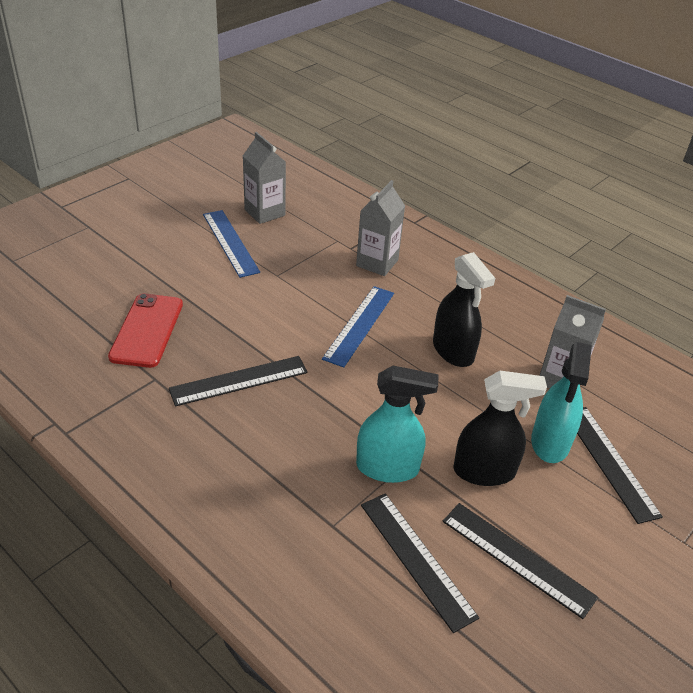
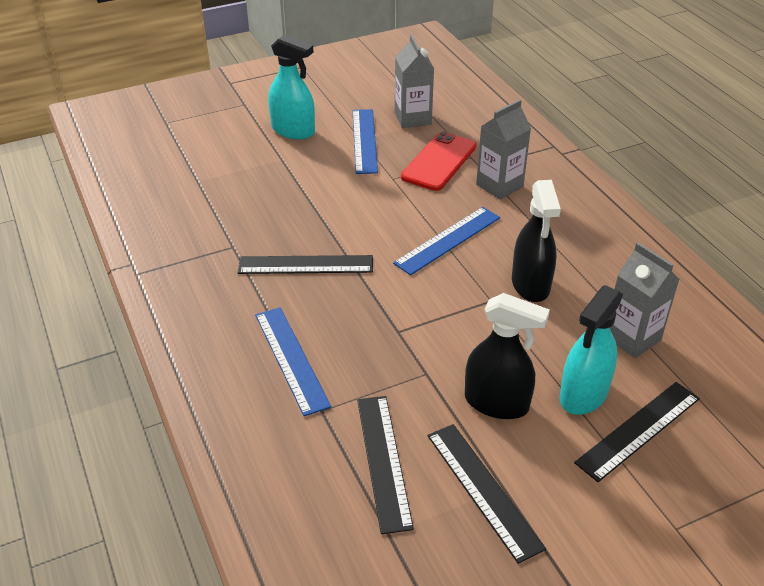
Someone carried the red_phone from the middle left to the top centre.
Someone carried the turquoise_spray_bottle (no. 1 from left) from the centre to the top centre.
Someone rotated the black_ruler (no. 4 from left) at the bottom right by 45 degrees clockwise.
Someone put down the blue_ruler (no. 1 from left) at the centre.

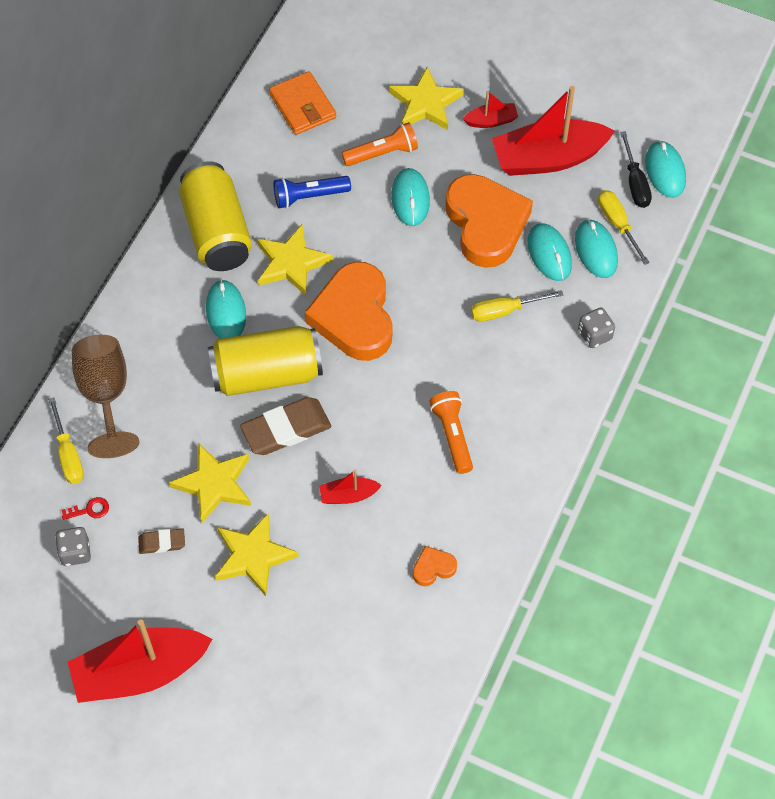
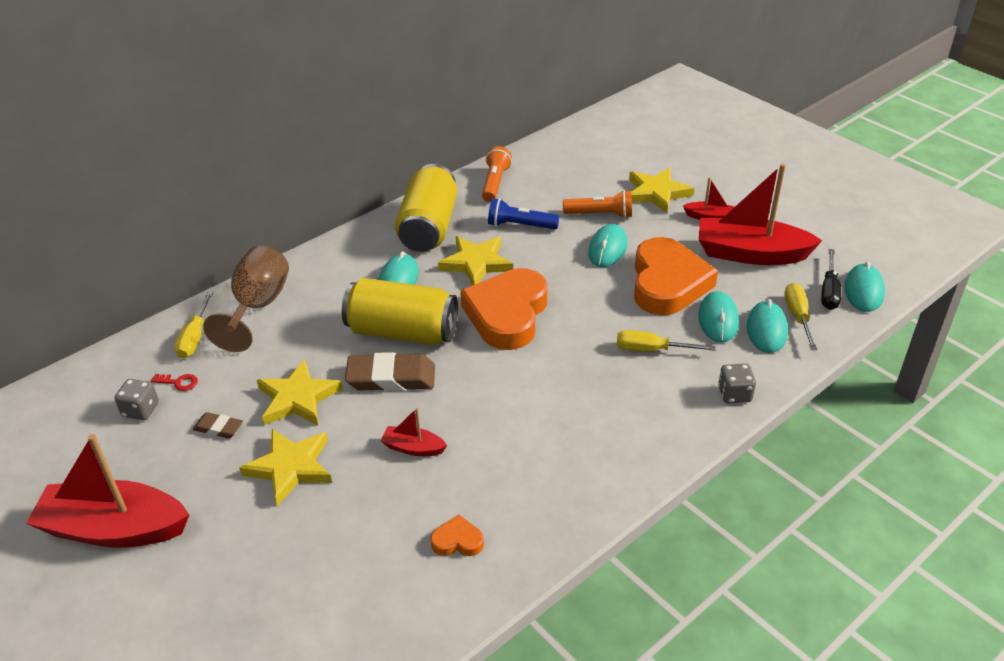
Someone took away the orange_wallet at the top centre.
Someone carried the orange_flashlight (no. 2 from left in the first image) from the centre to the top centre.

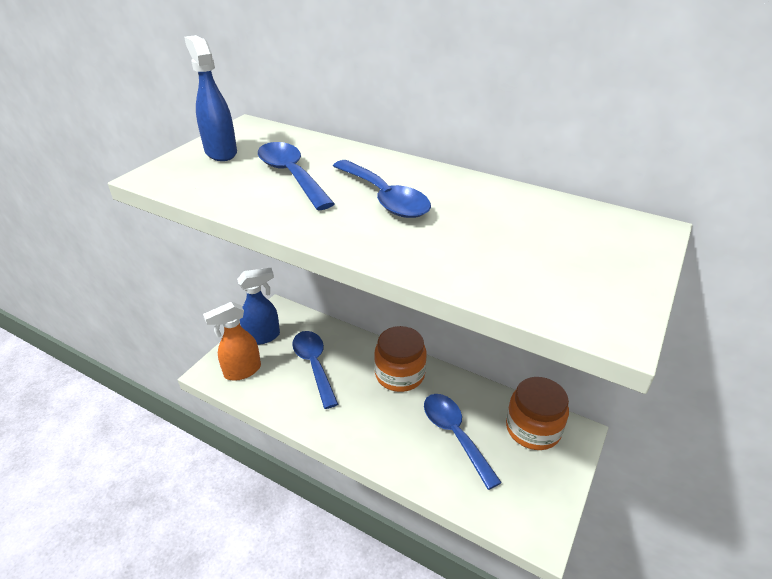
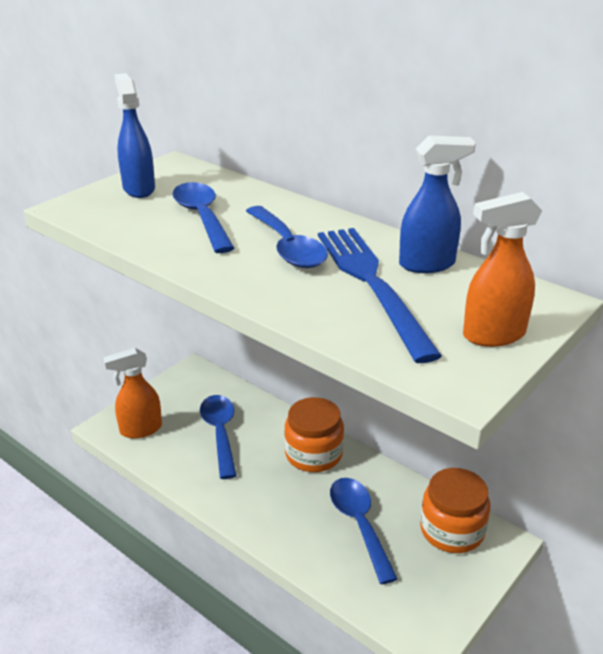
Someone carried the blue_spray_bottle (no. 2 from left) from the centre to the top right.
Someone put down the blue_fork at the centre.
Someone put down the orange_spray_bottle (no. 2 from left) at the middle right.

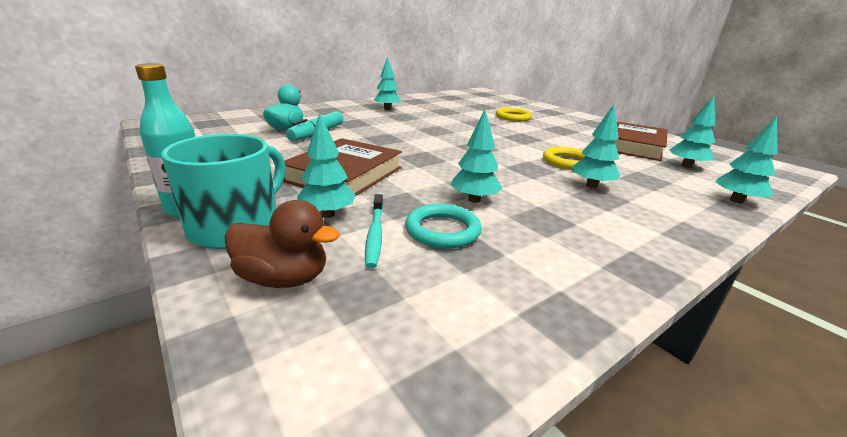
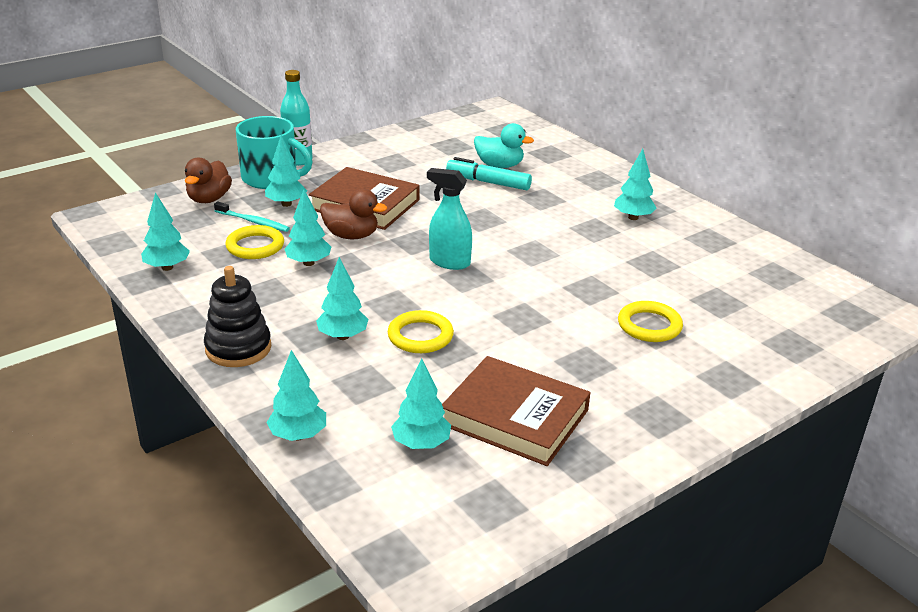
Someone rotated the turquoise_toothbrush at the centre by 150 degrees counterclockwise.
Someone repainted the turquoise_ring at the centre, which became the yellow_ring (no. 1 from left) at the middle left.
Someone put down the turquoise_tree (no. 1 from left) at the middle left.
Someone put down the black_stacking_toy at the middle left.
Someone put down the brown_duck (no. 2 from left) at the centre.
Someone put down the turquoise_spray_bottle at the centre.

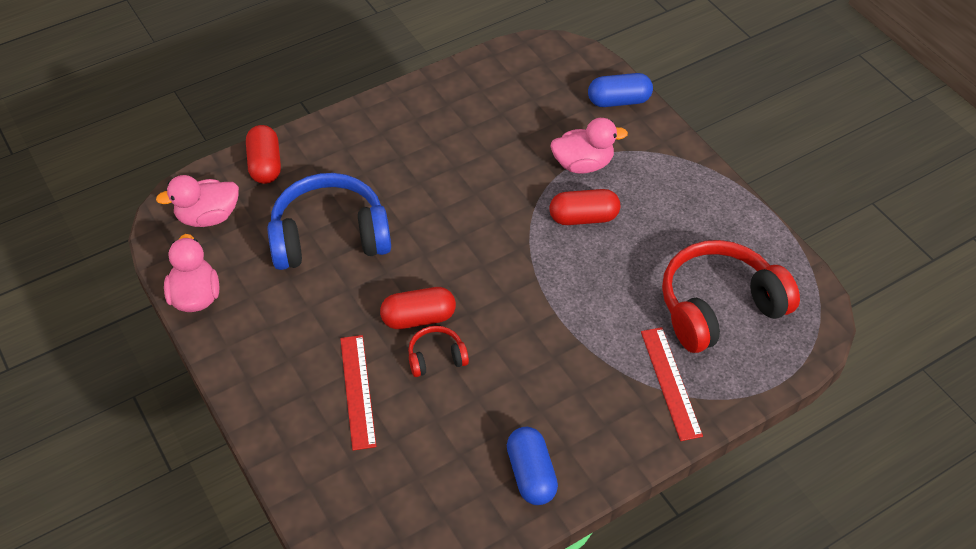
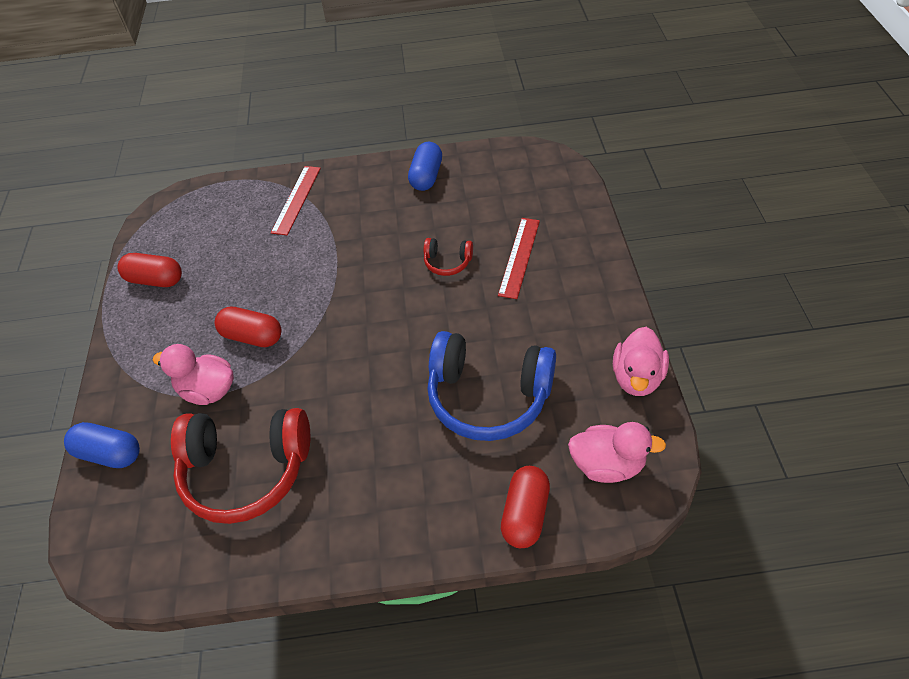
Someone carried the red_capsule (no. 2 from left in the first image) from the centre to the middle left.
Someone carried the red_headphones (no. 2 from left in the first image) from the middle right to the bottom left.

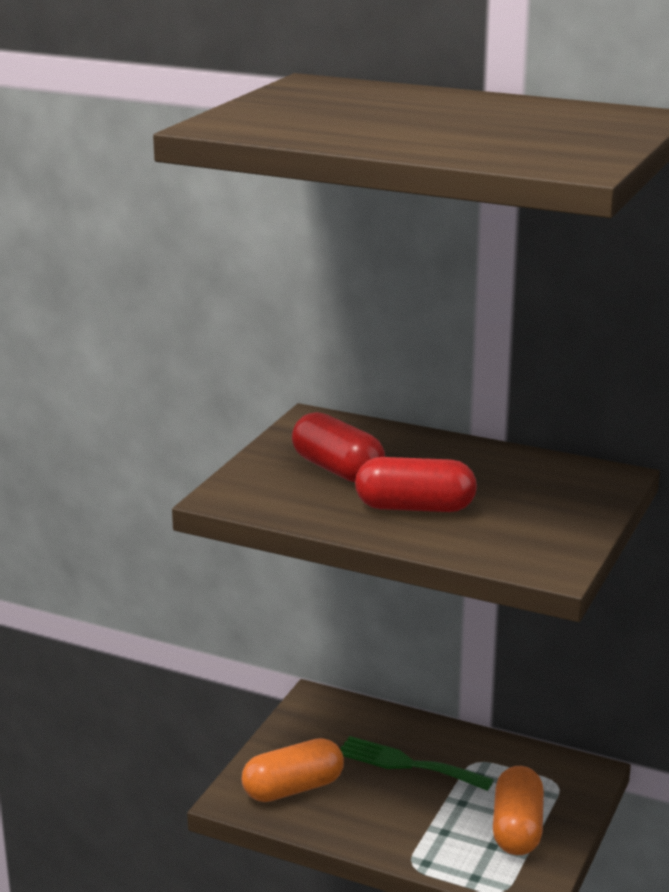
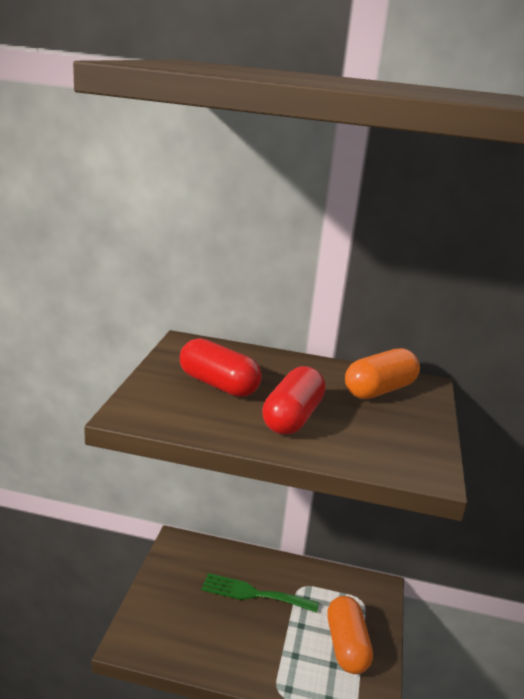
Someone carried the orange_capsule (no. 1 from left in the first image) from the bottom centre to the middle right.
Someone rotated the red_capsule (no. 2 from left) at the centre by 60 degrees counterclockwise.

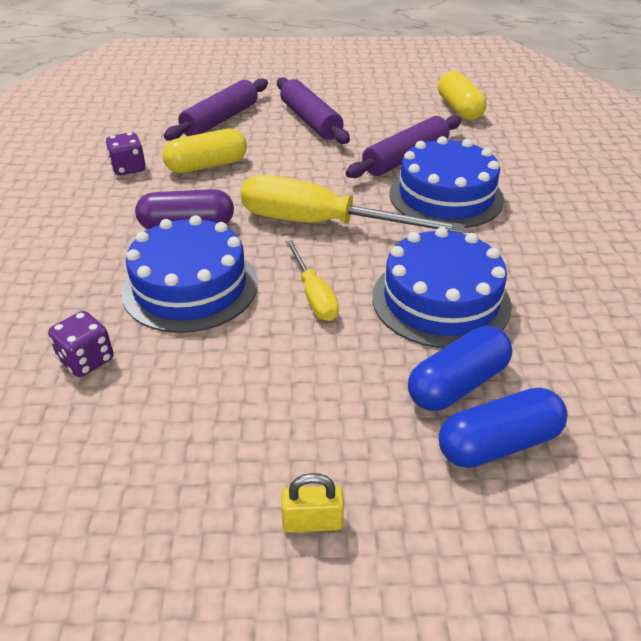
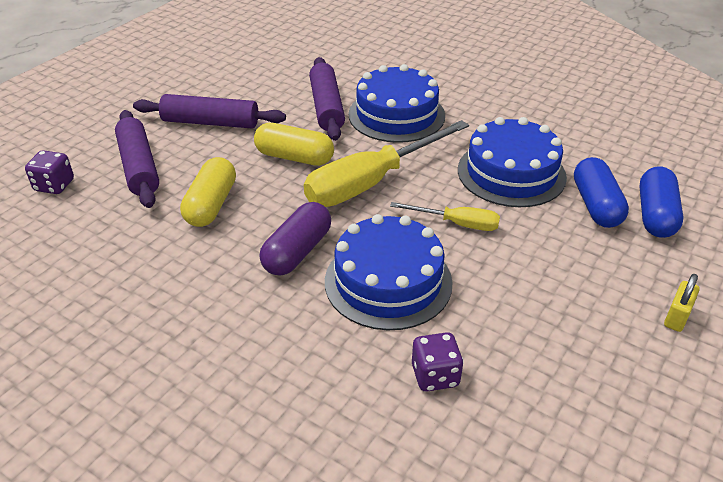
Someone carried the purple_dice (no. 2 from left in the first image) from the top left to the middle left.
Someone carried the yellow_capsule (no. 2 from left) from the top right to the top centre.

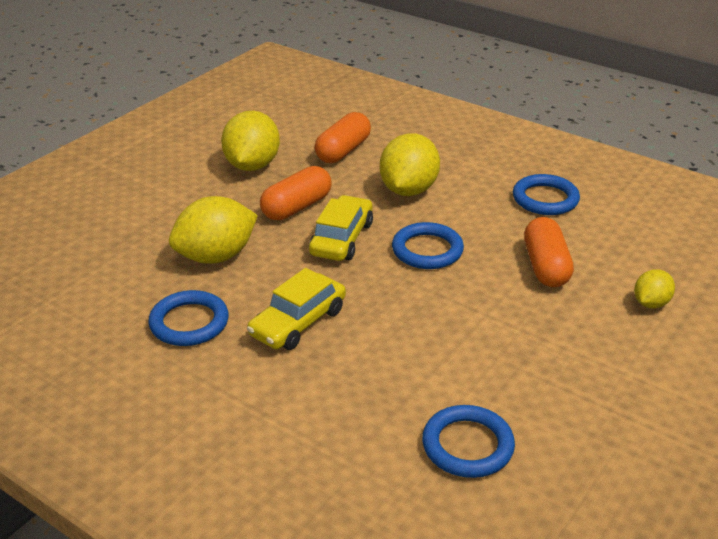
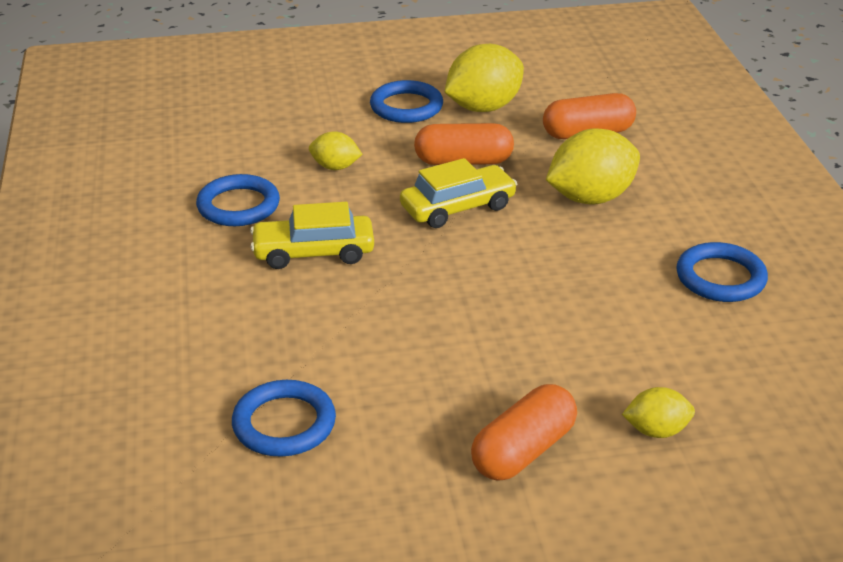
Someone scaled the yellow_lemon (no. 1 from left) at the middle left by 0.54.
Someone carried the blue_ring (no. 2 from left in the first image) from the centre to the top centre.
Someone carried the orange_capsule (no. 3 from left in the first image) from the middle right to the bottom centre.

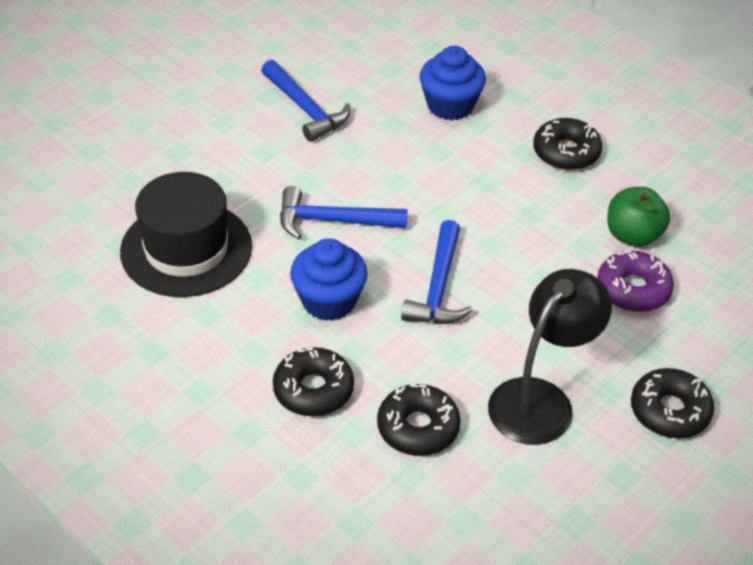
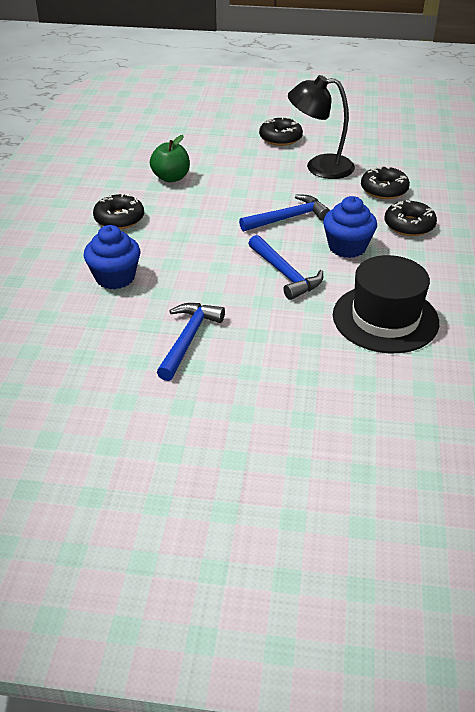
Someone took away the purple_donut at the middle right.

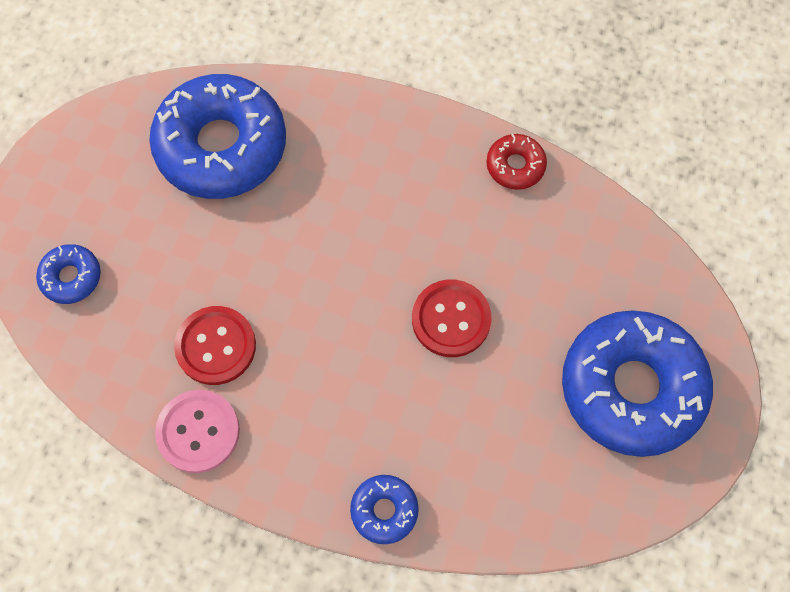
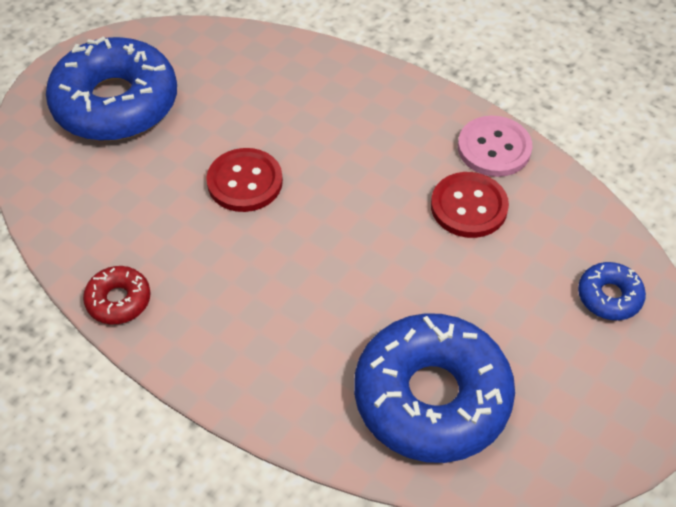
Someone took away the blue_donut (no. 3 from left) at the bottom centre.

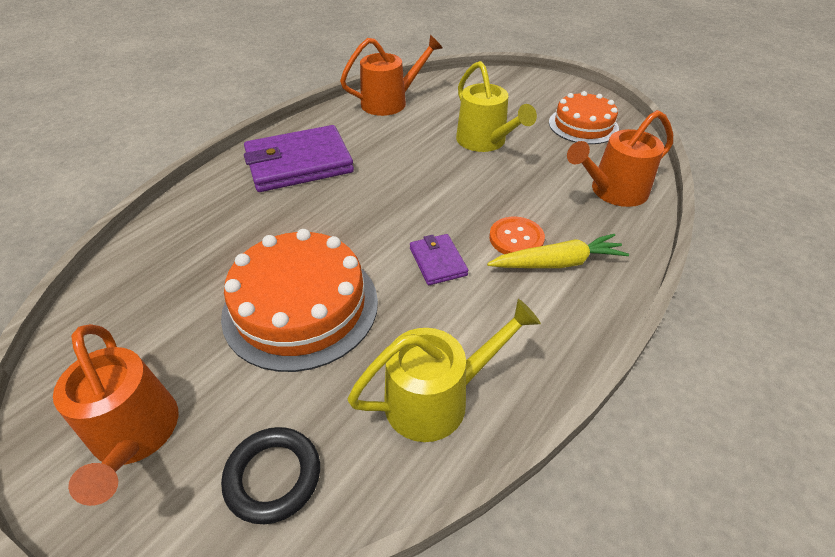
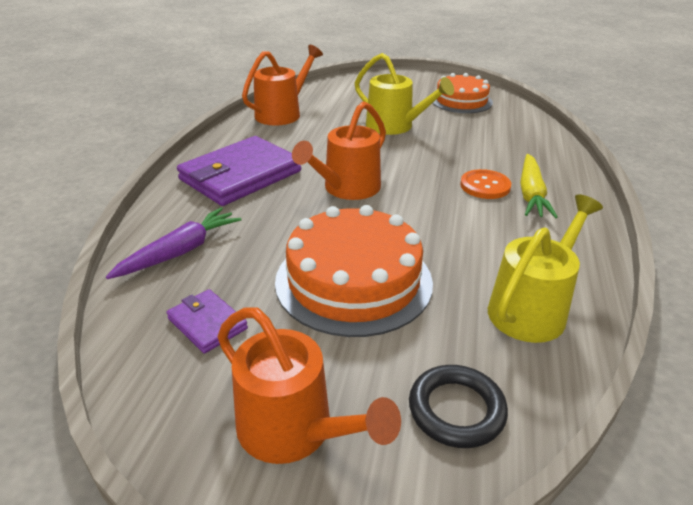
Someone carried the purple_wallet (no. 2 from left in the first image) from the centre to the middle left.
Someone rotated the yellow_carrot at the middle right by 135 degrees clockwise.
Someone carried the orange_watering_can (no. 3 from left) from the top right to the top centre.
Someone put down the purple_carrot at the middle left.

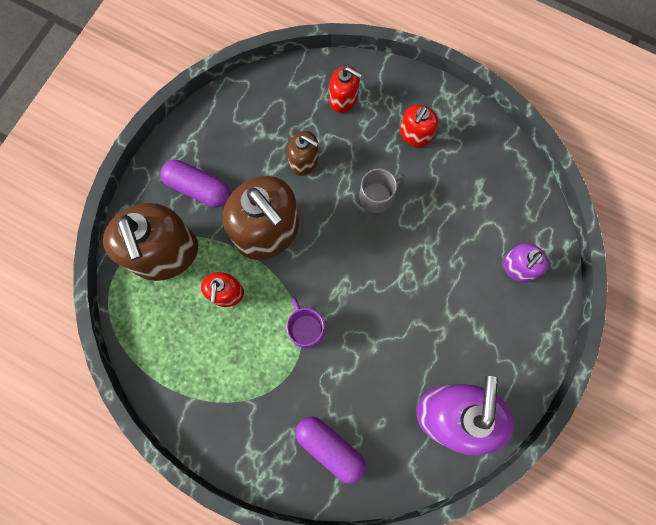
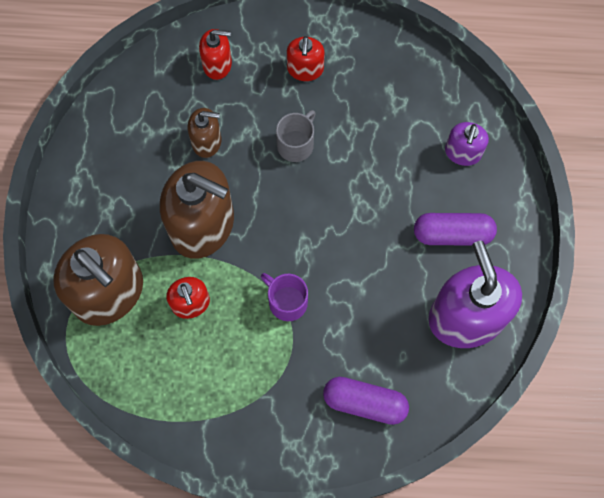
Someone carried the purple_capsule (no. 1 from left in the first image) from the middle left to the middle right.

